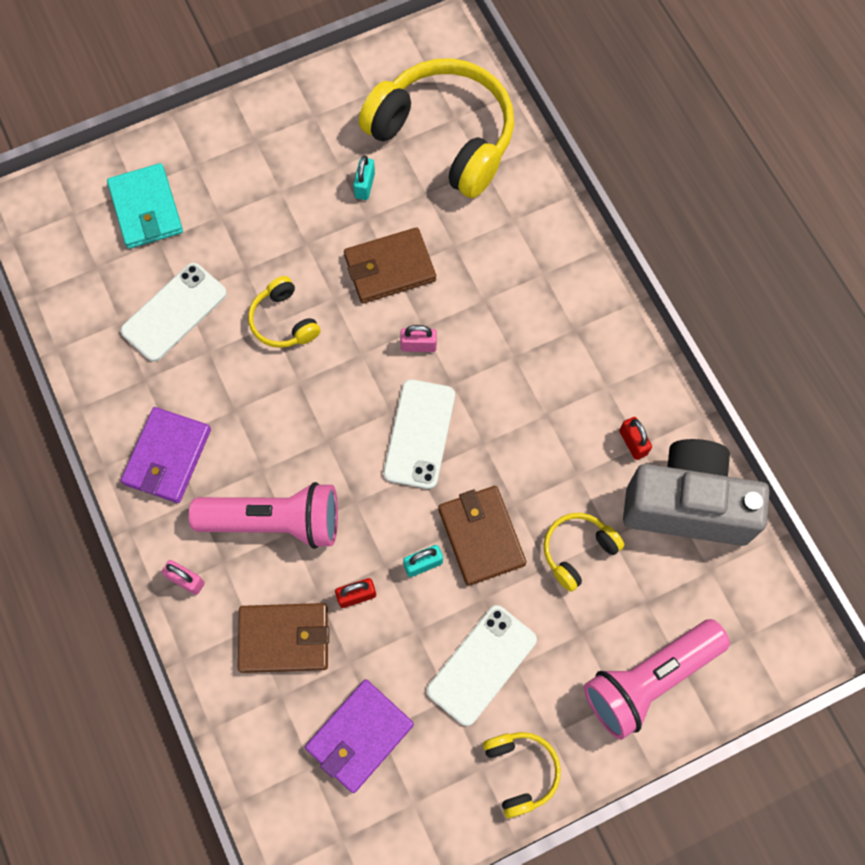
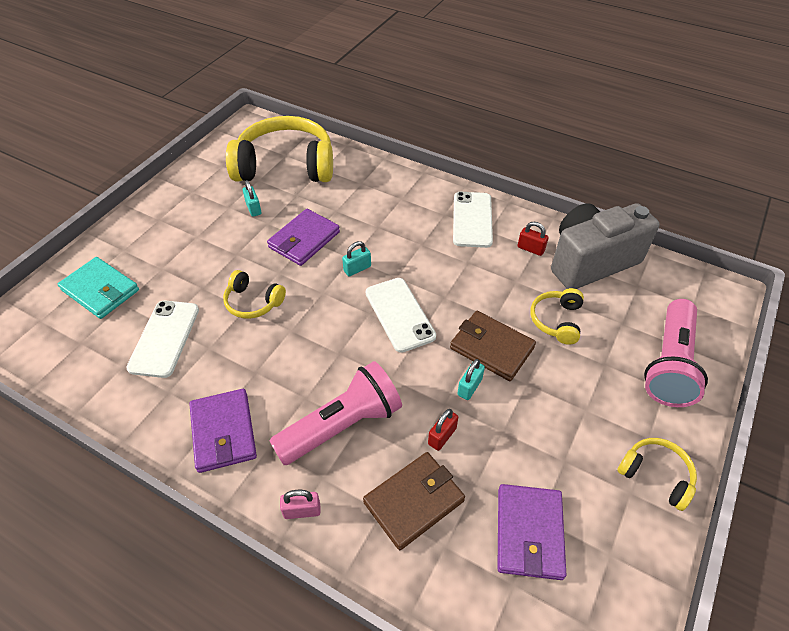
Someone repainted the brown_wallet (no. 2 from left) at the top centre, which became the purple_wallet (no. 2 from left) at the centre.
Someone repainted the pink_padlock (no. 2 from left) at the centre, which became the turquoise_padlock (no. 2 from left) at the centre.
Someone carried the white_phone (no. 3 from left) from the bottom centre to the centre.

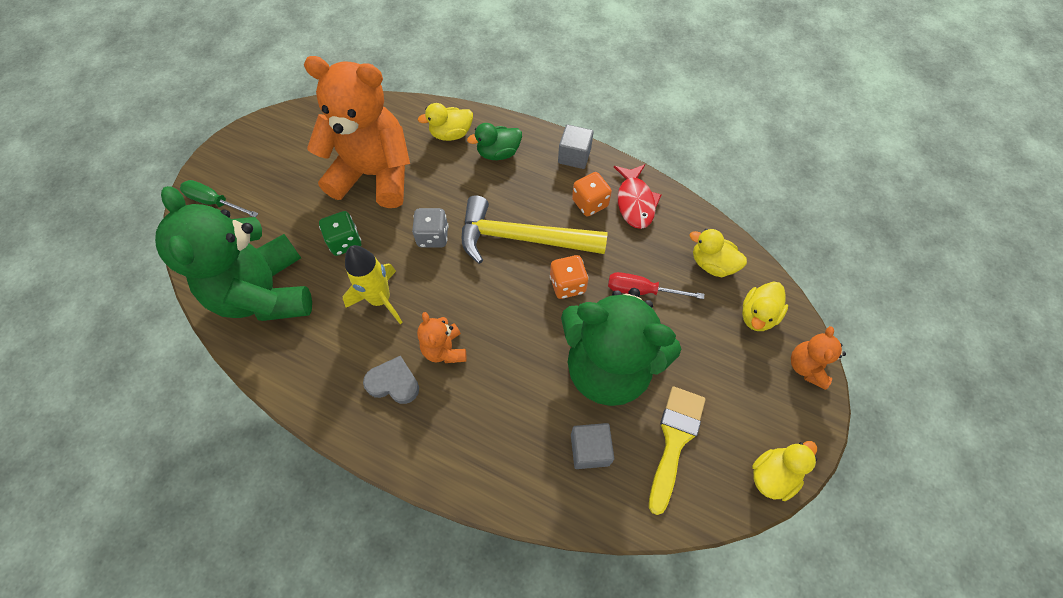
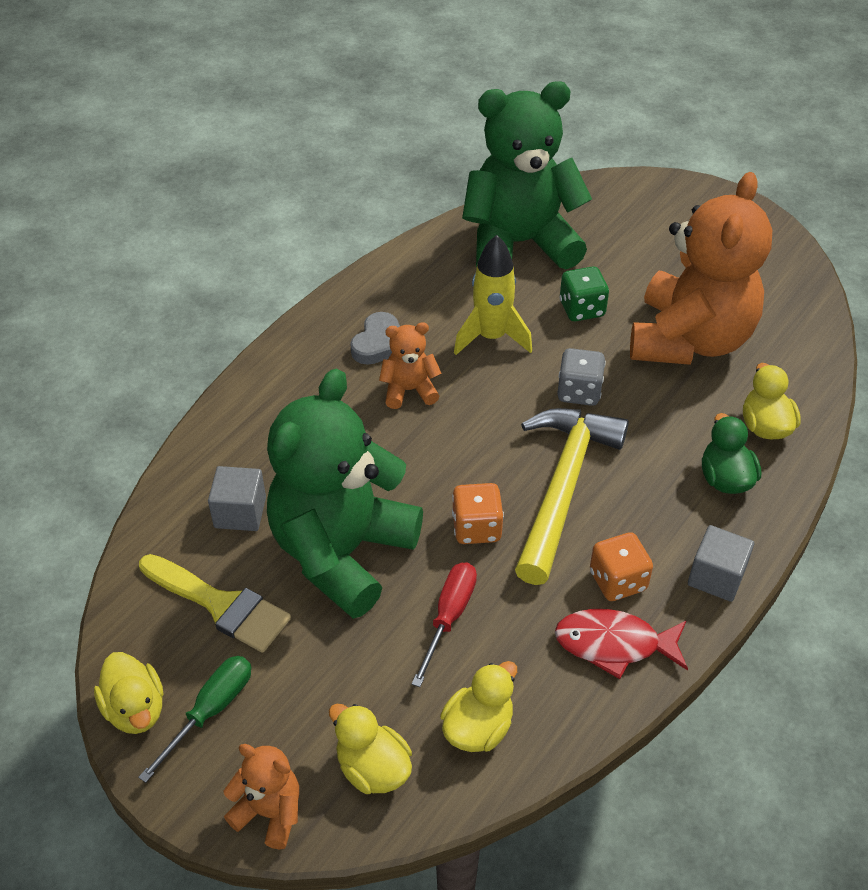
Someone carried the green_screwdriver from the top left to the bottom left.

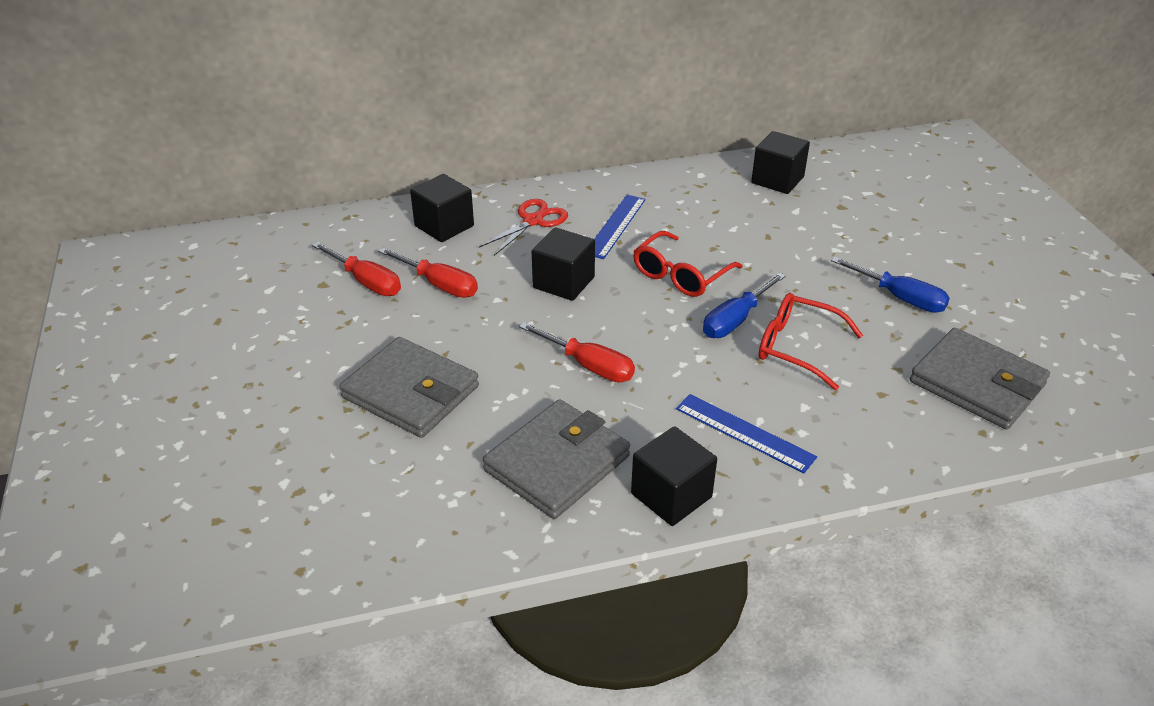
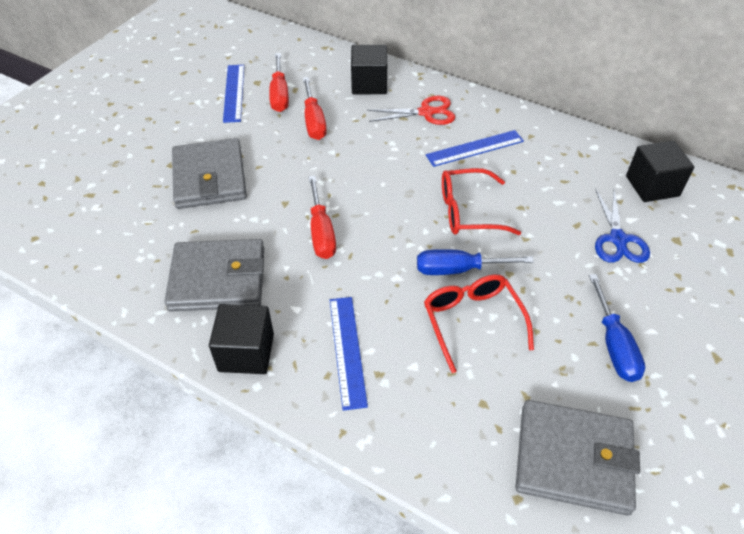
Someone took away the black_cube (no. 2 from left) at the centre.
Someone rotated the grey_wallet (no. 3 from left) at the middle right by 75 degrees counterclockwise.
Someone put down the blue_ruler (no. 1 from left) at the top left.
Someone put down the blue_scissors at the middle right.

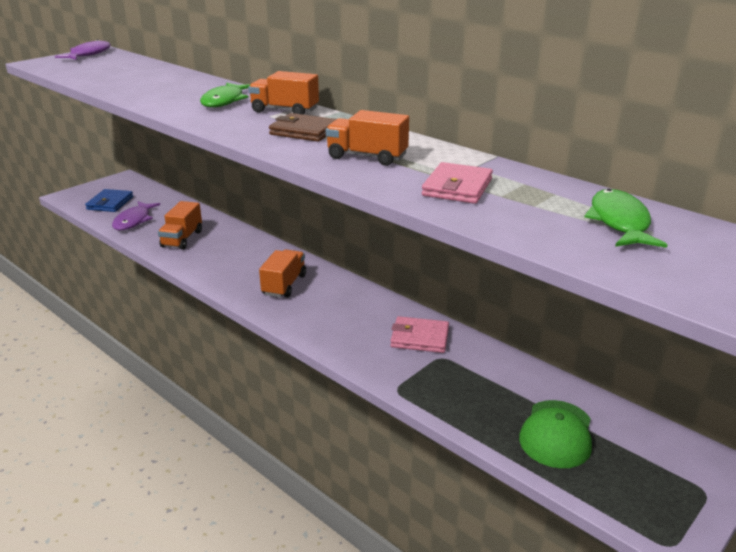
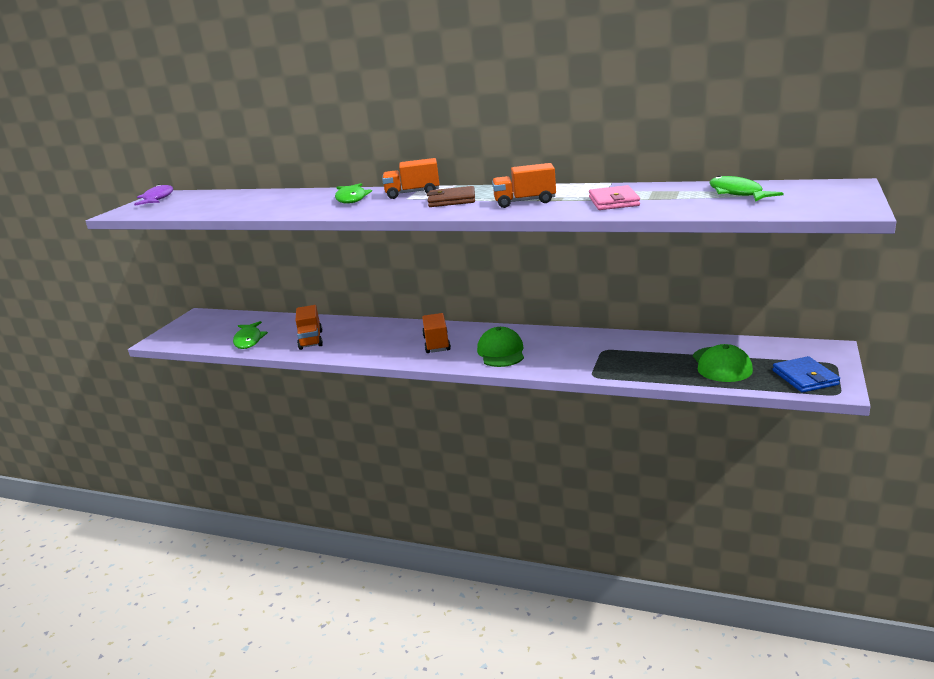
Someone carried the blue_wallet from the middle left to the middle right.
Someone repainted the purple_fish (no. 2 from left) at the middle left, which became the green_fish (no. 1 from left) at the middle left.
Someone took away the pink_wallet (no. 1 from left) at the centre.
Someone put down the green_cap (no. 1 from left) at the centre.

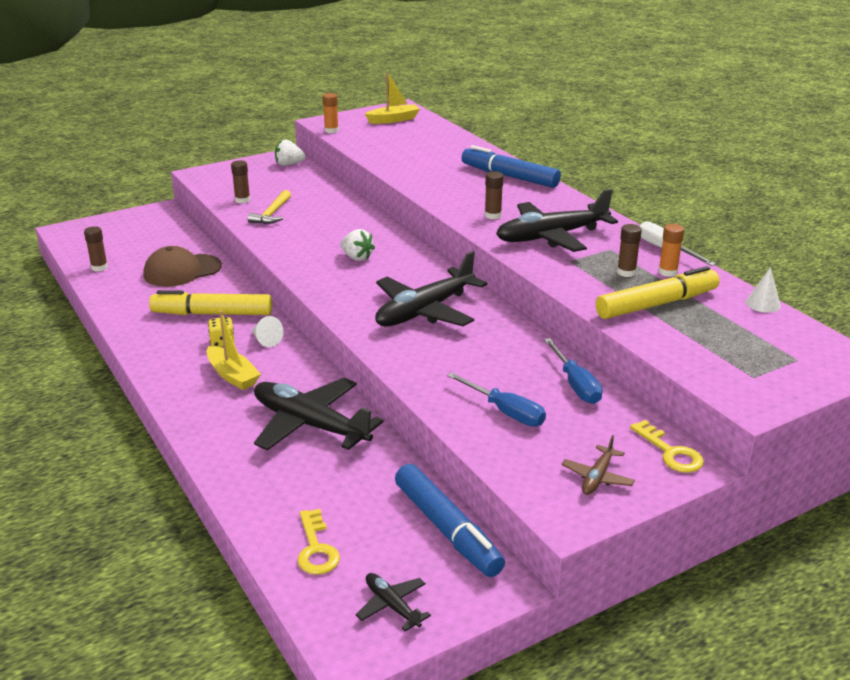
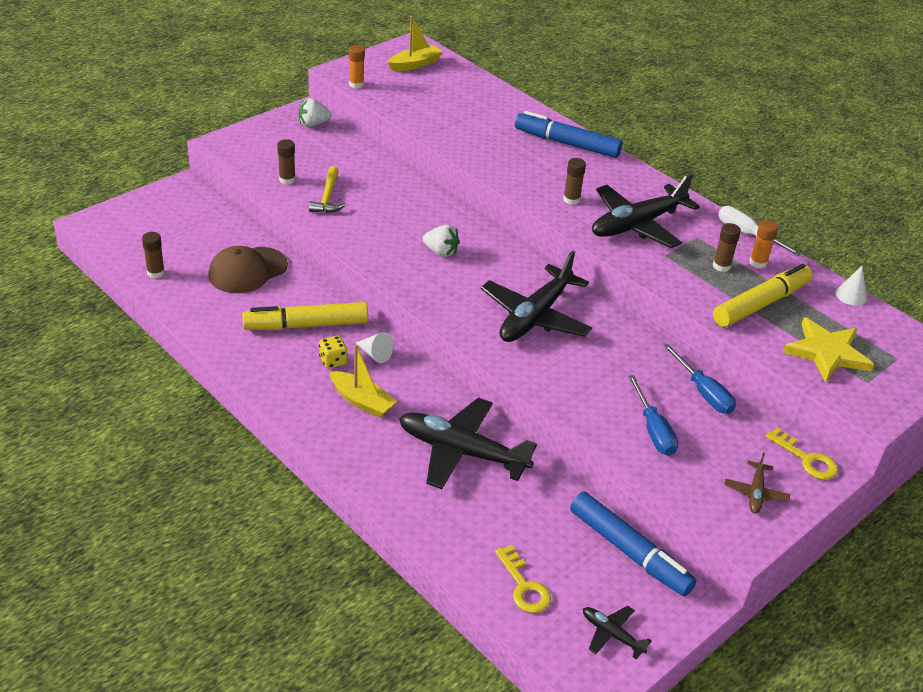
Someone rotated the blue_screwdriver (no. 1 from left) at the centre by 45 degrees clockwise.
Someone put down the yellow_star at the middle right.

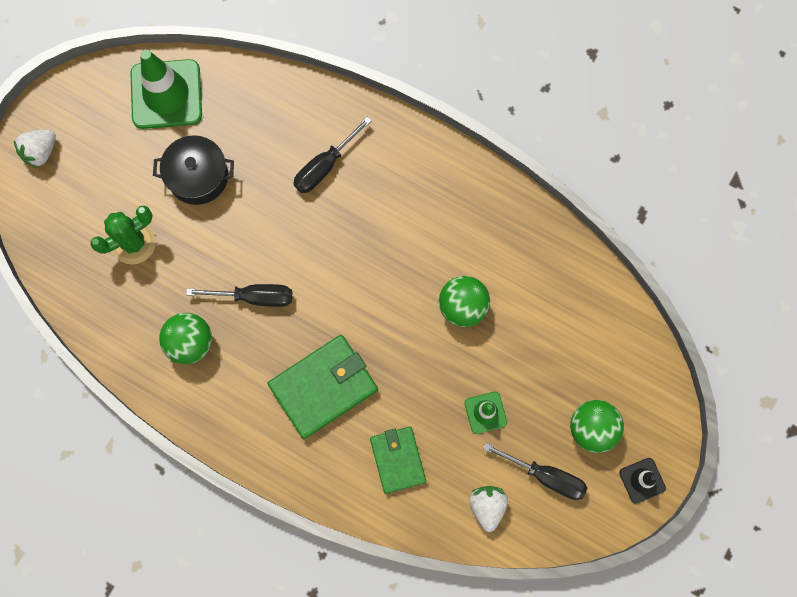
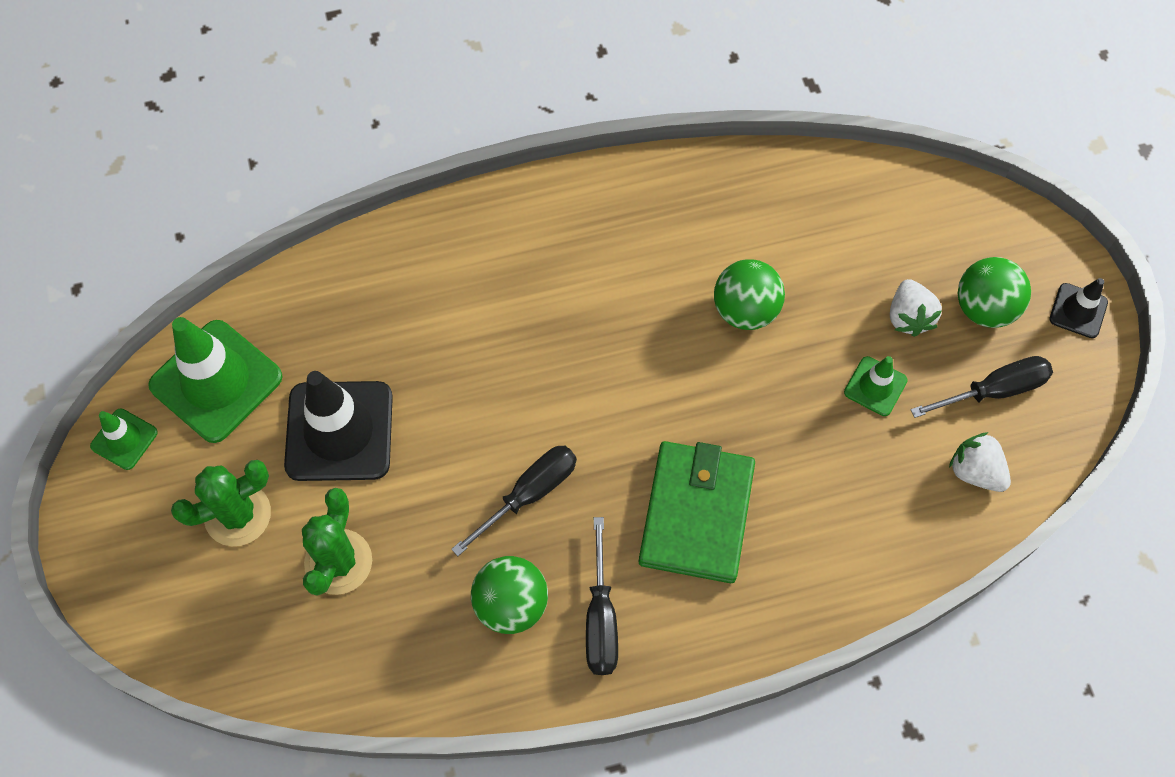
Someone carried the white_strawberry (no. 1 from left) from the top left to the middle right.
Someone swapped the black_pot at the top left for the black_traffic_cone (no. 1 from left) at the middle left.
Someone carried the black_screwdriver (no. 2 from left) from the top centre to the bottom centre.
Someone took away the green_wallet (no. 2 from left) at the bottom centre.
Someone put down the green_traffic_cone (no. 1 from left) at the middle left.
Someone put down the green_cactus (no. 1 from left) at the middle left.

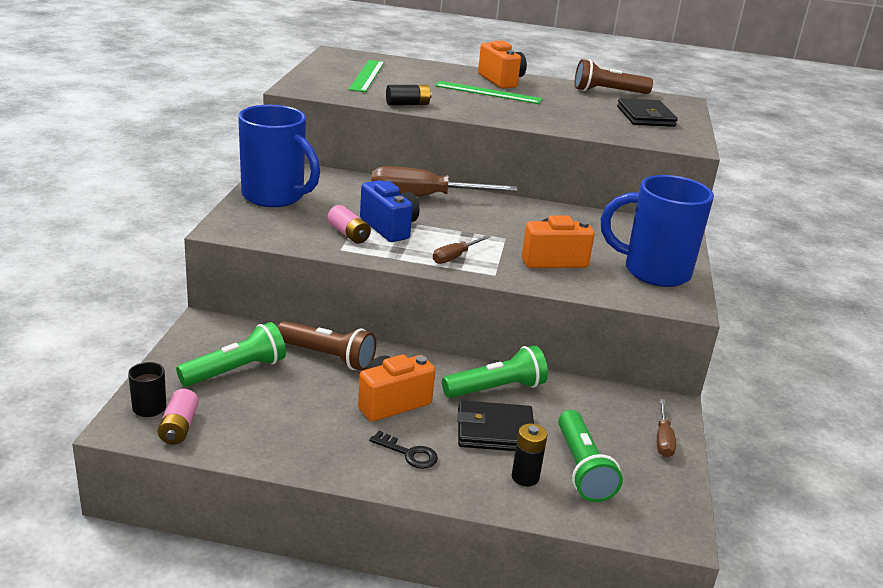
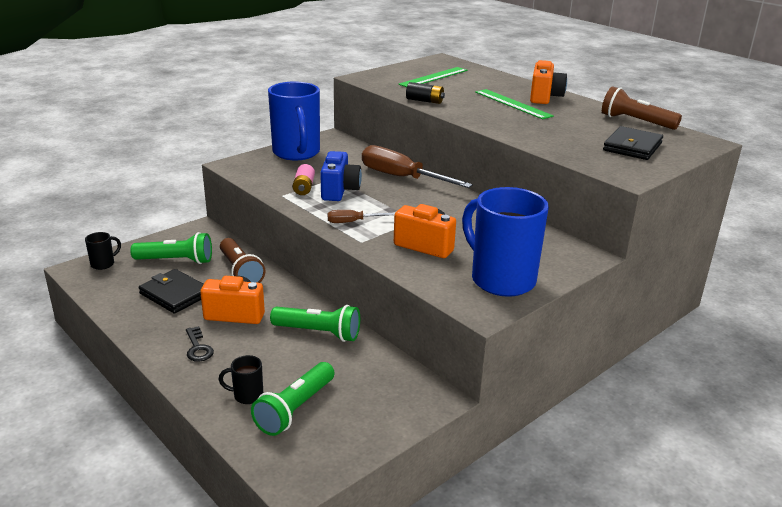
Someone took away the pink_battery (no. 1 from left) at the bottom left.
Someone carried the black_wallet (no. 1 from left) from the bottom centre to the middle left.
Someone swapped the black_battery (no. 2 from left) at the bottom centre for the black_mug (no. 2 from left) at the bottom left.
Someone took away the brown_screwdriver (no. 3 from left) at the bottom right.

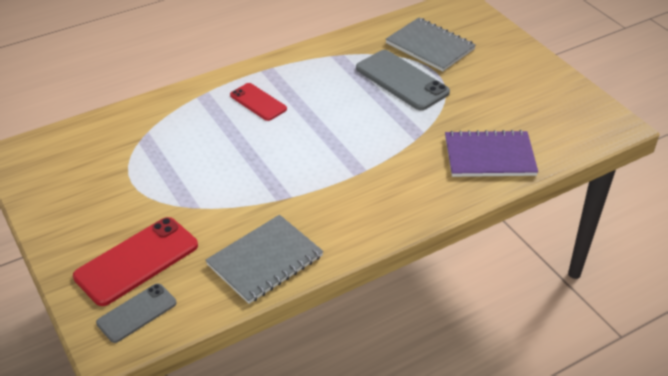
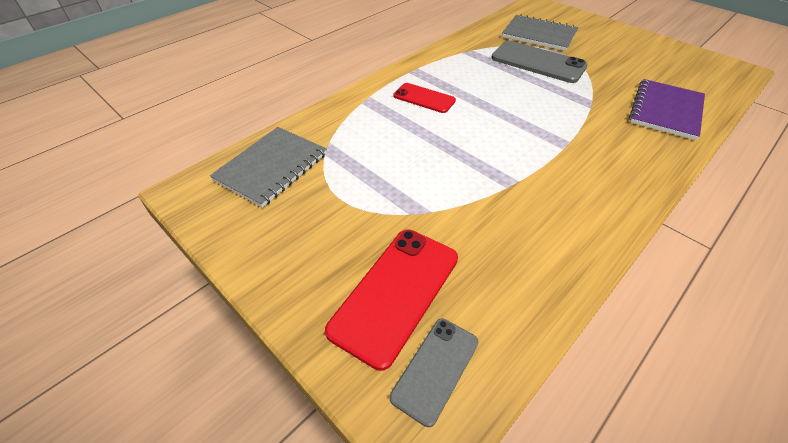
Someone carried the grey_notebook (no. 1 from left) from the bottom centre to the centre.
Someone rotated the purple_notebook at the middle right by 45 degrees counterclockwise.

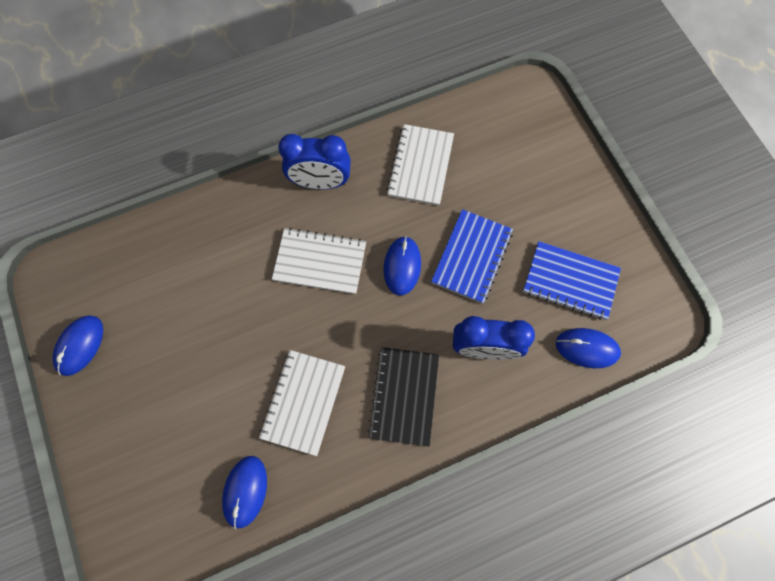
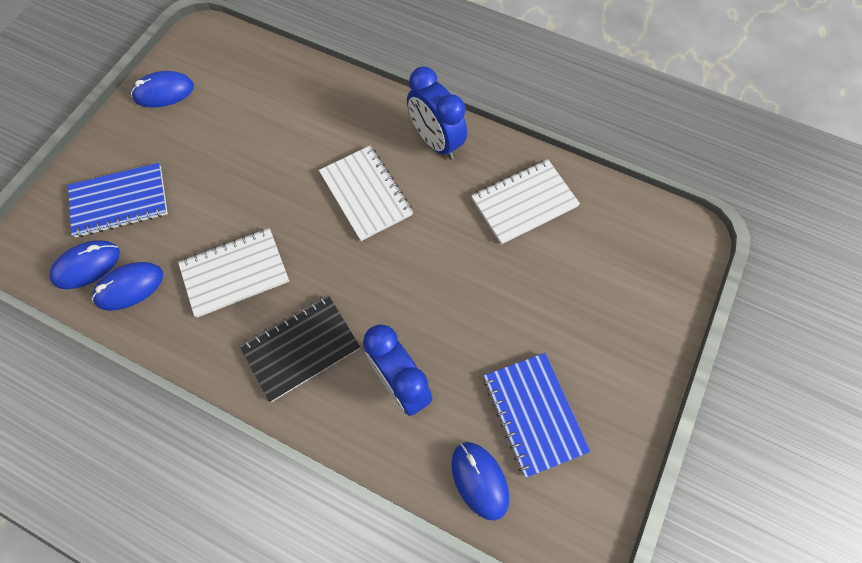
Someone carried the blue_mouse (no. 3 from left in the first image) from the centre to the middle left.
Someone carried the blue_notebook (no. 1 from left) from the centre to the middle left.

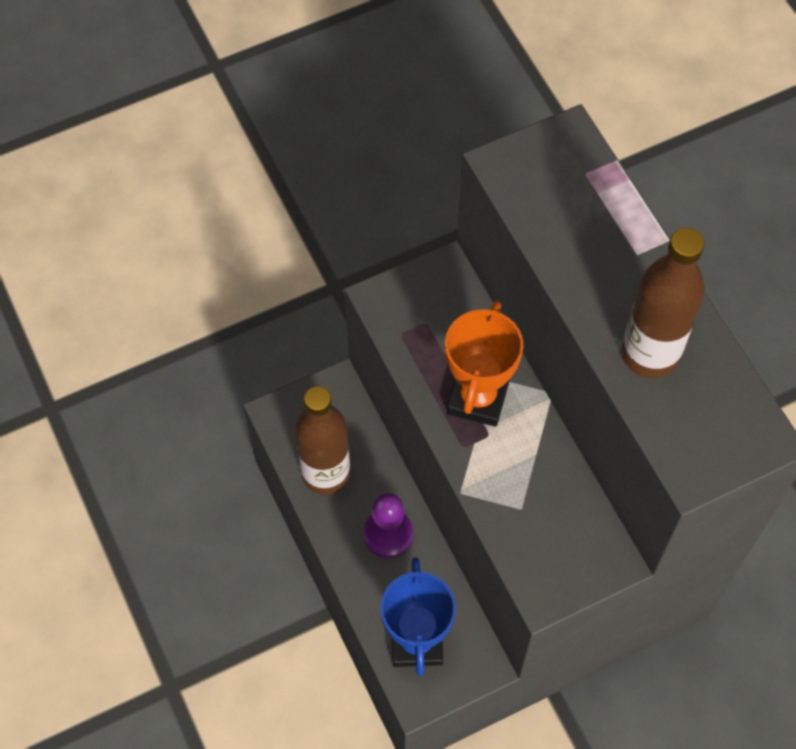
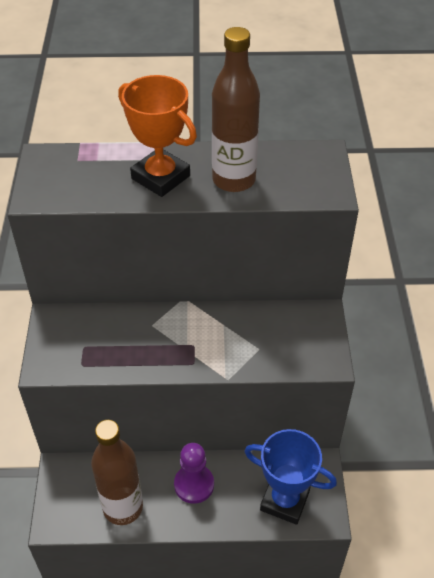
Someone carried the orange_trophy from the centre to the top centre.

